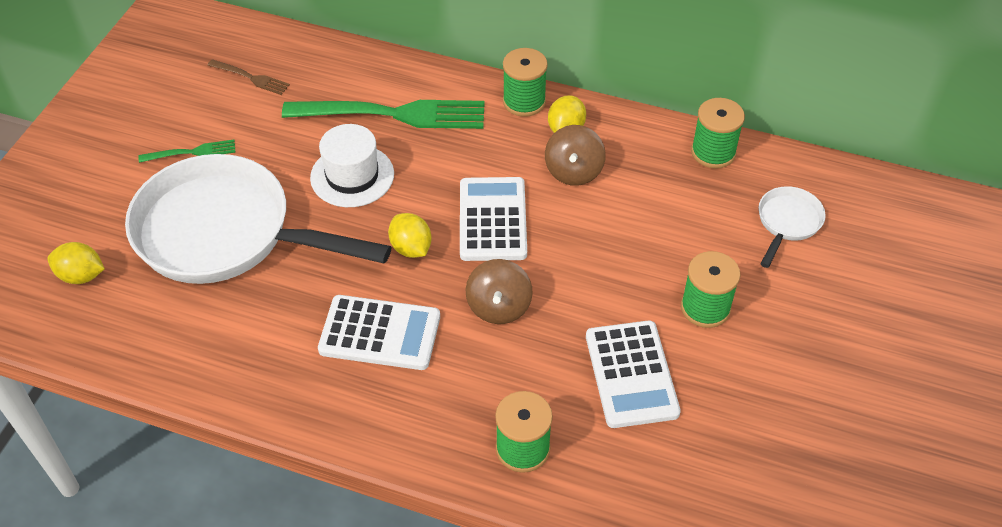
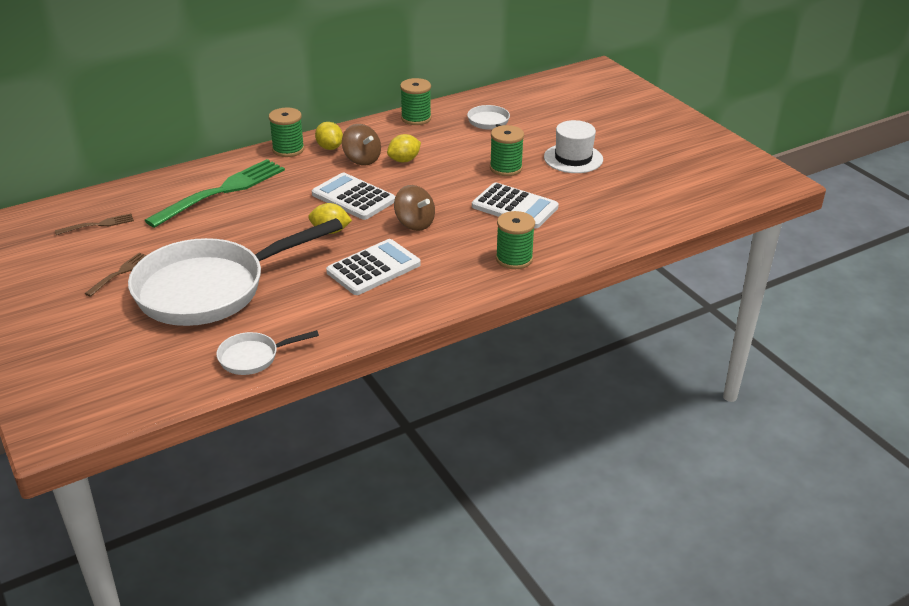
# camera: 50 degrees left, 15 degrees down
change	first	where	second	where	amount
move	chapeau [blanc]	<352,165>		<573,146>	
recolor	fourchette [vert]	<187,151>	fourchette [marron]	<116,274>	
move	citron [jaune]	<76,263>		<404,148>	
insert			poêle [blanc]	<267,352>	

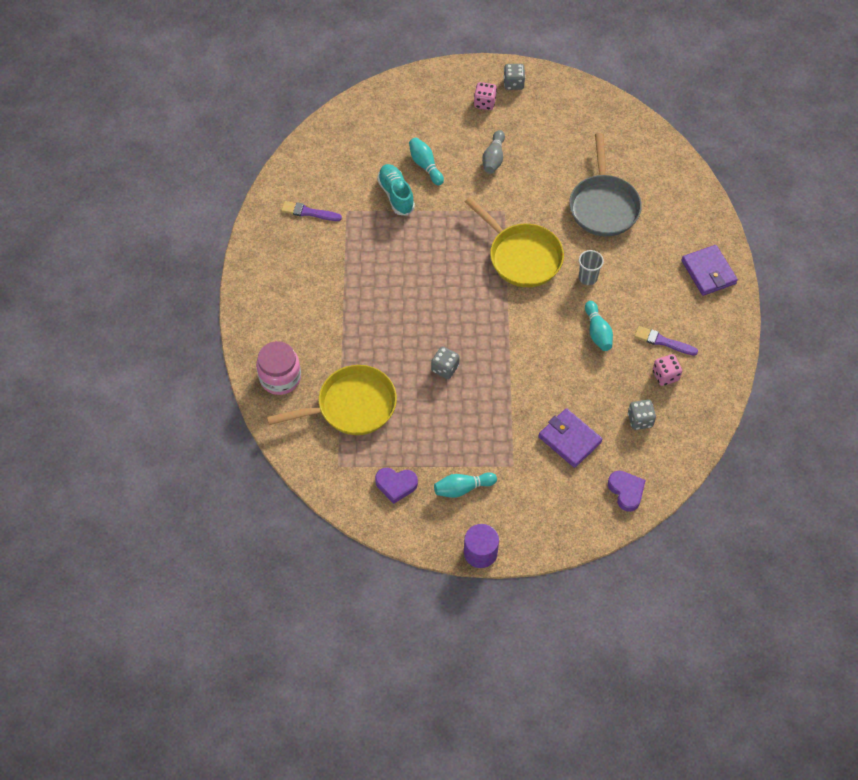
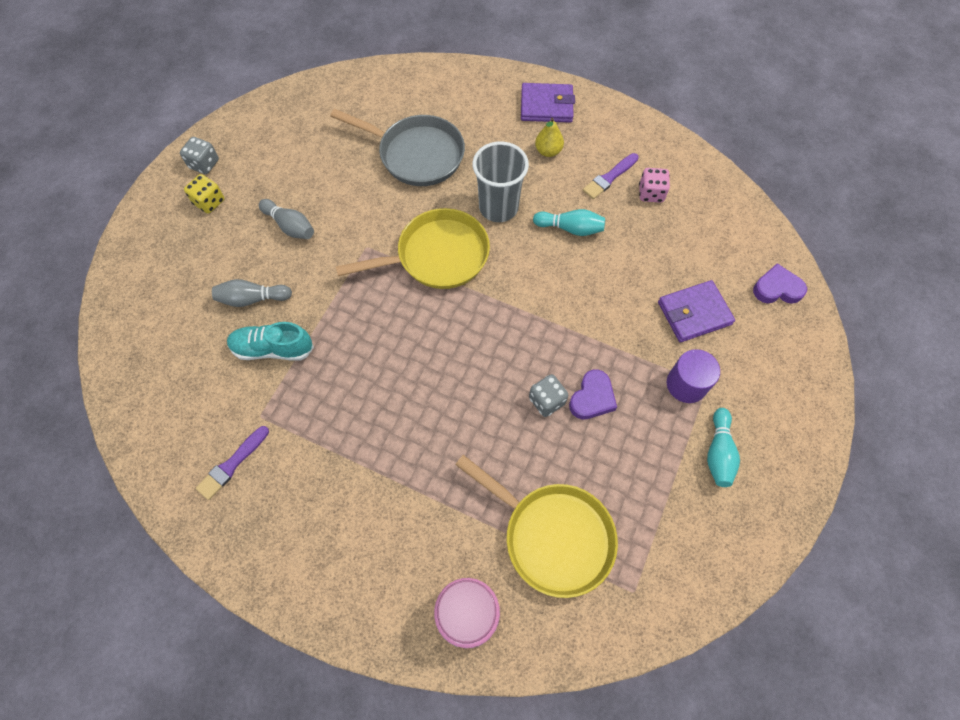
# camera: 65 degrees left, 5 degrees up
change	first	where	second	where	amount
recolor	dé [rose]	<485,96>	dé [jaune]	<204,194>	
recolor	quille [turquoise]	<426,161>	quille [gris]	<252,293>	
resize	gobelet [gris]	<591,267>		<501,181>	x1.77
rotate	poêle [jaune]	<332,400>		<536,526>	120 degrees clockwise
delete	dé [gris]	<642,415>			
move	cœur [violet]	<396,486>		<593,394>	
move	cylindre [violet]	<481,546>		<693,376>	
insert			poire [jaune]	<549,137>	

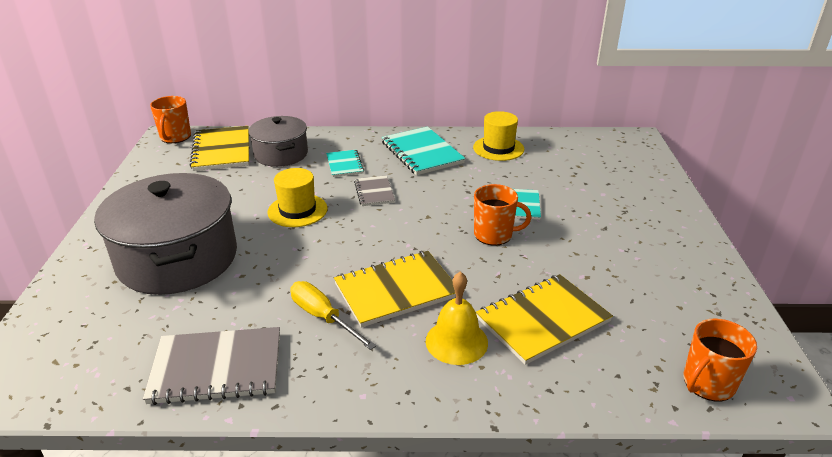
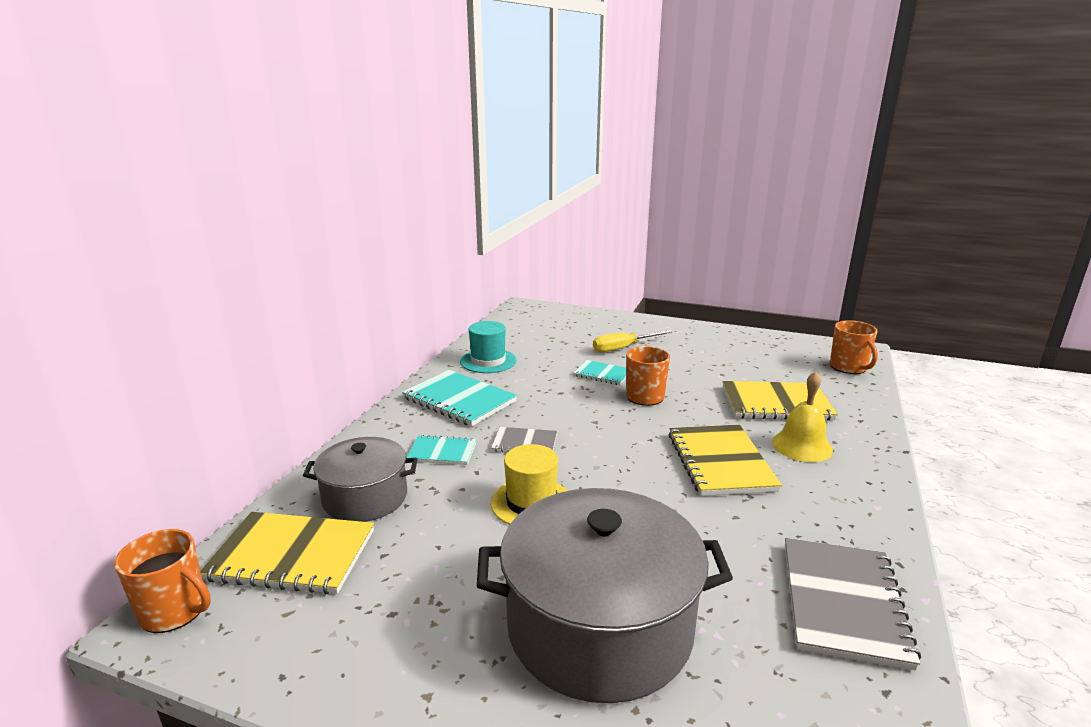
# camera: 70 degrees left, 10 degrees down
change	first	where	second	where	amount
recolor	chapeau [jaune]	<498,136>	chapeau [turquoise]	<488,347>	
rotate	carnet [turquoise]	<423,150>		<459,398>	45 degrees clockwise
rotate	carnet [jaune]	<544,319>		<780,401>	75 degrees counterclockwise
move	tournevis [jaune]	<333,315>		<632,341>	

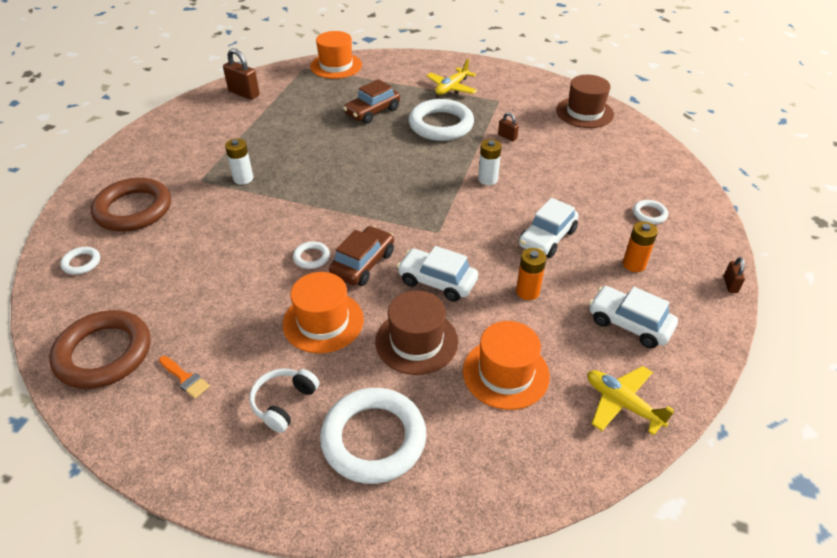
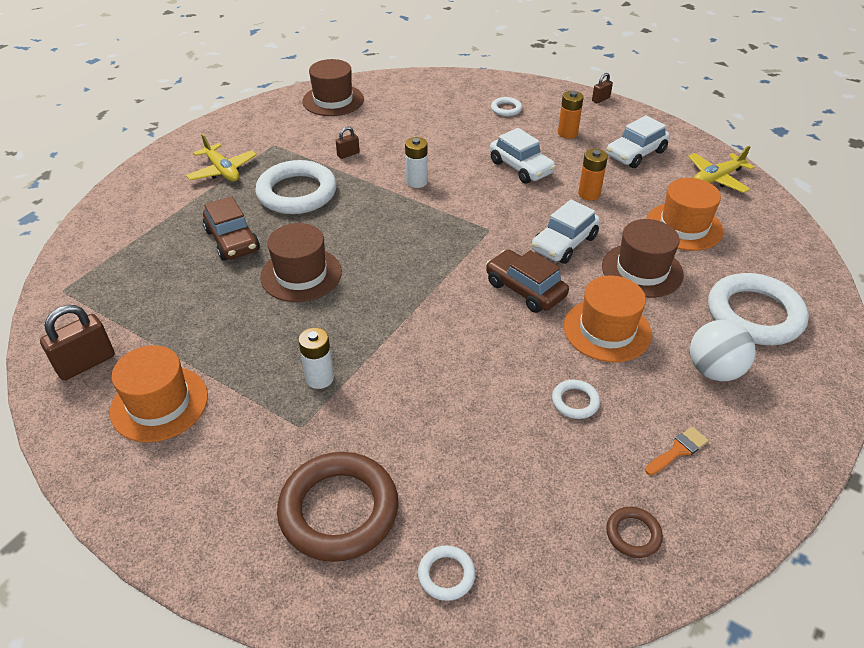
# camera: 75 degrees left, 0 degrees up
change	first	where	second	where	amount
move	chapeau [orange]	<336,55>		<159,393>	
move	anneau [blanc]	<311,255>		<576,399>	
rotate	cadenas [marron]	<734,275>		<602,88>	60 degrees counterclockwise
resize	anneau [marron]	<100,349>		<634,532>	x0.45
replace	casque audio [blanc]	<284,401>	balle [blanc]	<723,350>	
insert			chapeau [marron]	<301,262>	

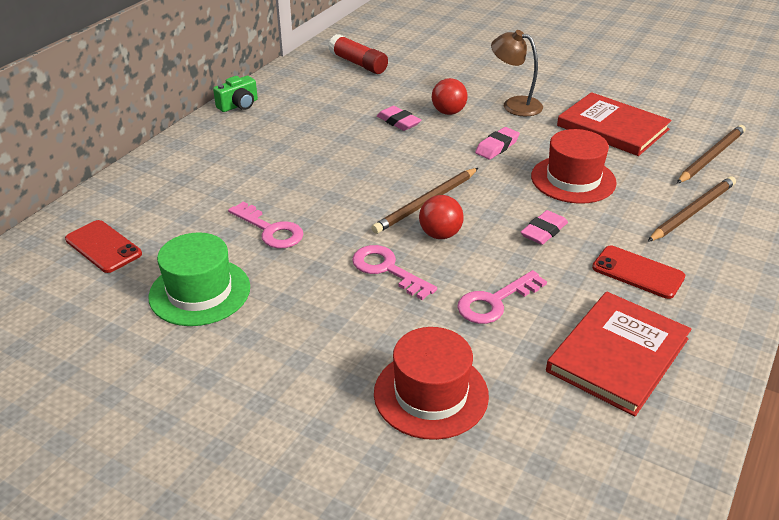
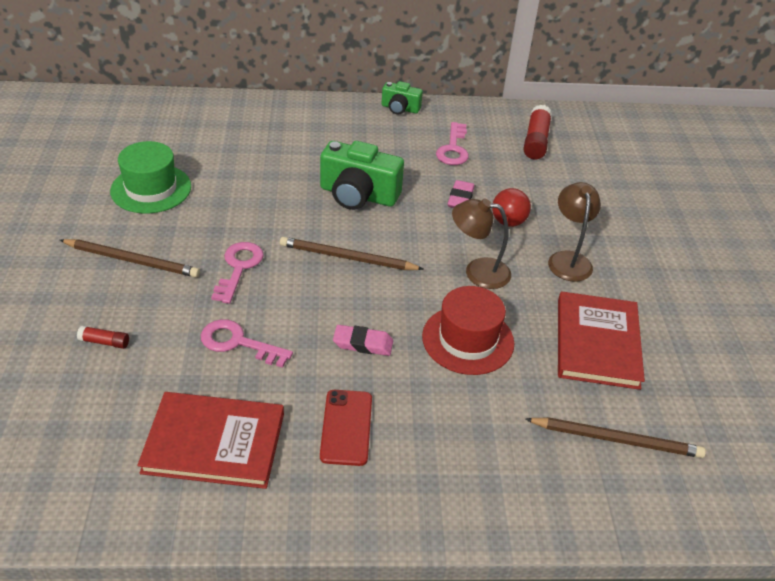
# camera: 55 degrees right, 5 degrees up
change	first	where	second	where	amount
replace	gomme [rose]	<497,143>	lampe [marron]	<481,244>	
move	crayon [marron]	<692,209>		<130,258>	
delete	balle [rouge]	<441,217>			
move	clé [rose]	<265,224>		<452,143>	
delete	téléphone [rouge]	<103,246>			
replace	chapeau [rouge]	<431,383>	bâton de colle [rouge]	<103,337>	
insert			appareil photo [vert]	<362,175>	

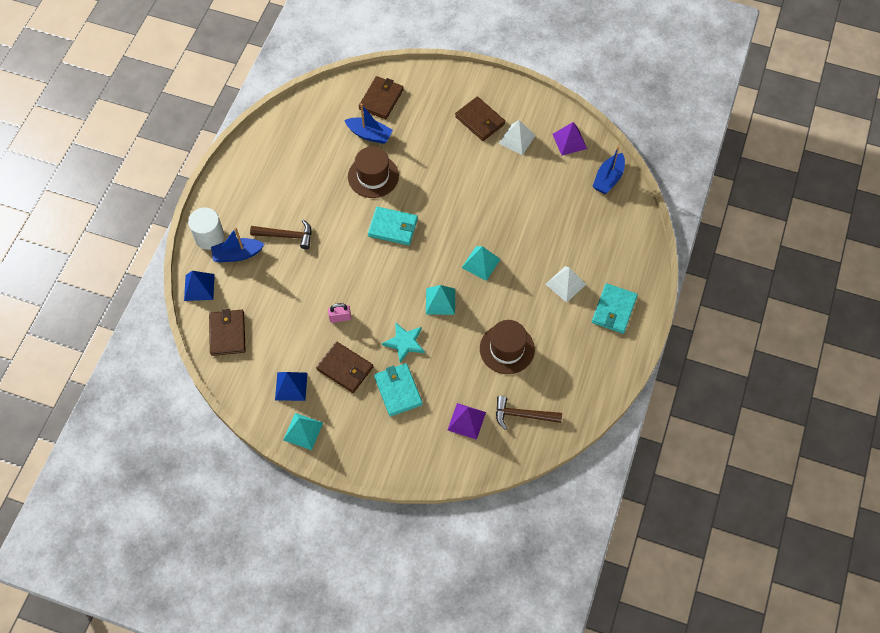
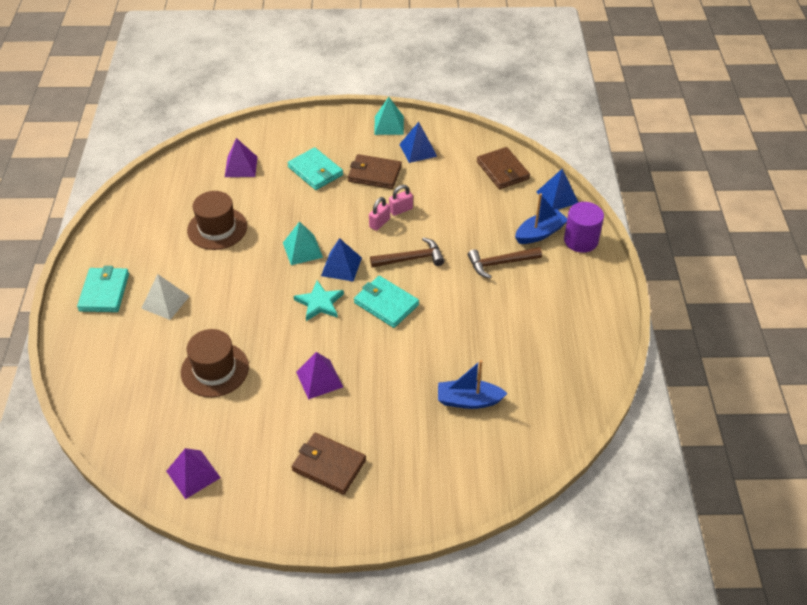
# camera: 160 degrees right, 15 degrees down
change	first	where	second	where	amount
delete	portefeuille [marron]	<381,97>			
delete	pyramide [blanc]	<517,137>			
move	chapeau [marron]	<373,172>		<215,363>	
delete	bateau [bleu]	<608,170>			
rotate	portefeuille [turquoise]	<393,226>		<386,302>	45 degrees clockwise
recolor	cylindre [blanc]	<206,229>	cylindre [violet]	<584,227>	
delete	pyramide [turquoise]	<481,263>			
move	étoile [turquoise]	<403,342>		<319,301>	
move	marteau [marron]	<529,413>		<407,252>	
insert			cadenas [rose]	<379,214>	
insert			pyramide [bleu]	<341,260>	
insert			pyramide [violet]	<319,376>	

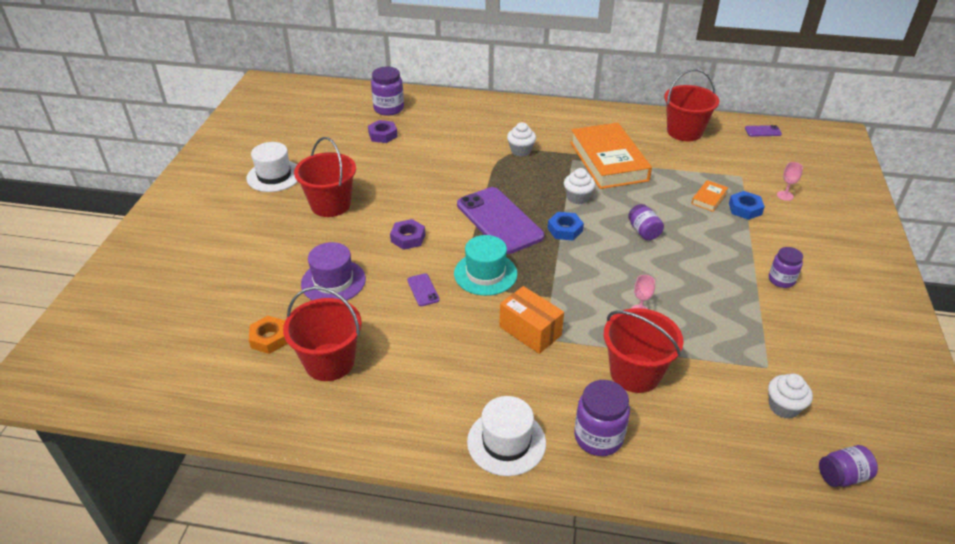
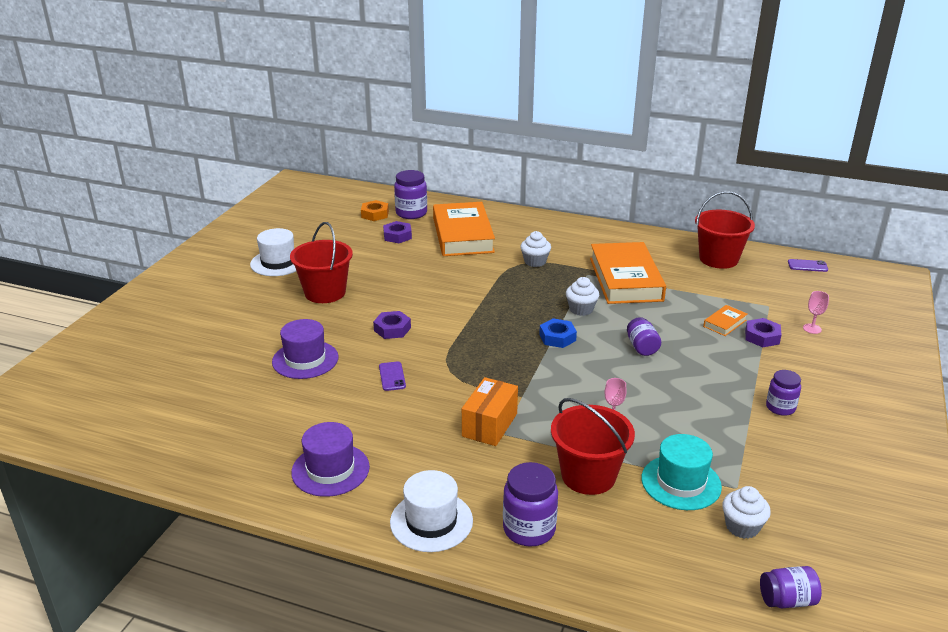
# camera: 10 degrees right, 10 degrees down
change	first	where	second	where	amount
delete	téléphone [violet]	<500,220>			
recolor	écrou [bleu]	<747,205>	écrou [violet]	<763,332>	
move	chapeau [turquoise]	<486,265>		<681,472>	
delete	seau [rouge]	<322,333>			
rotate	boîte [orange]	<531,320>		<490,411>	60 degrees clockwise
move	écrou [orange]	<268,335>		<375,210>	
insert			livre [orange]	<464,229>	
insert			chapeau [violet]	<330,459>	

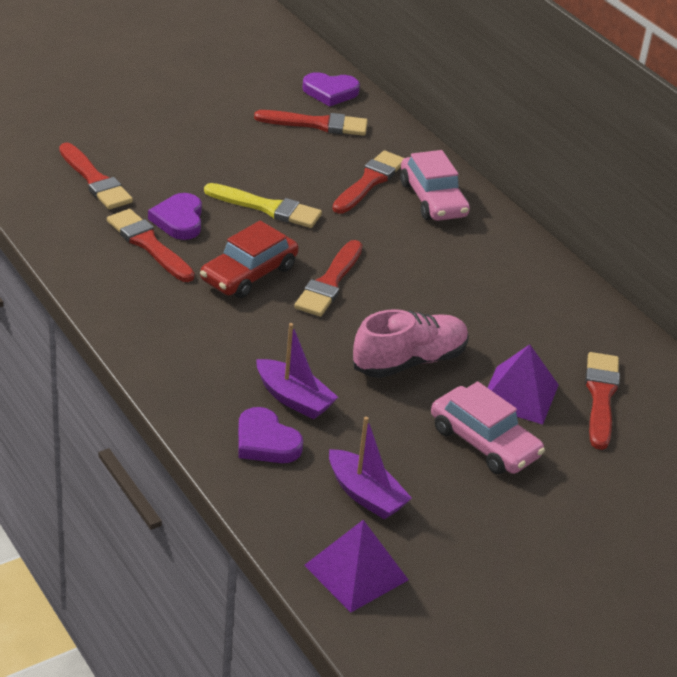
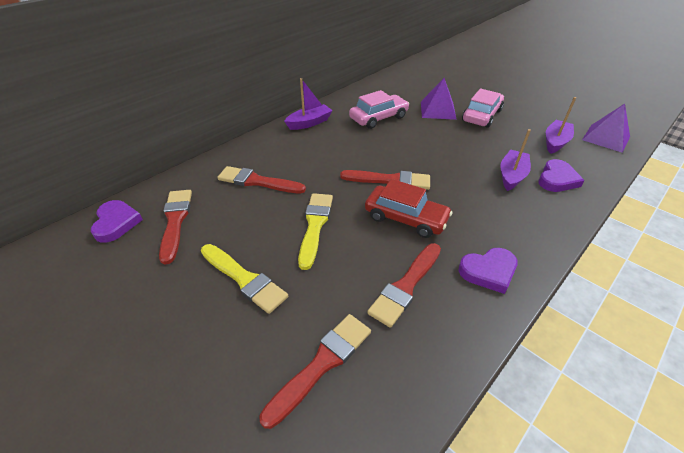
# camera: 100 degrees left, 5 degrees up
change	first	where	second	where	amount
move	voiture [rose]	<435,185>		<379,109>	
move	cœur [violet]	<175,216>		<488,271>	
delete	chaussure [rose]	<411,343>			
delete	pinceau [rouge]	<602,401>			
insert			bateau [violet]	<308,104>	
insert			pinceau [jaune]	<244,279>	

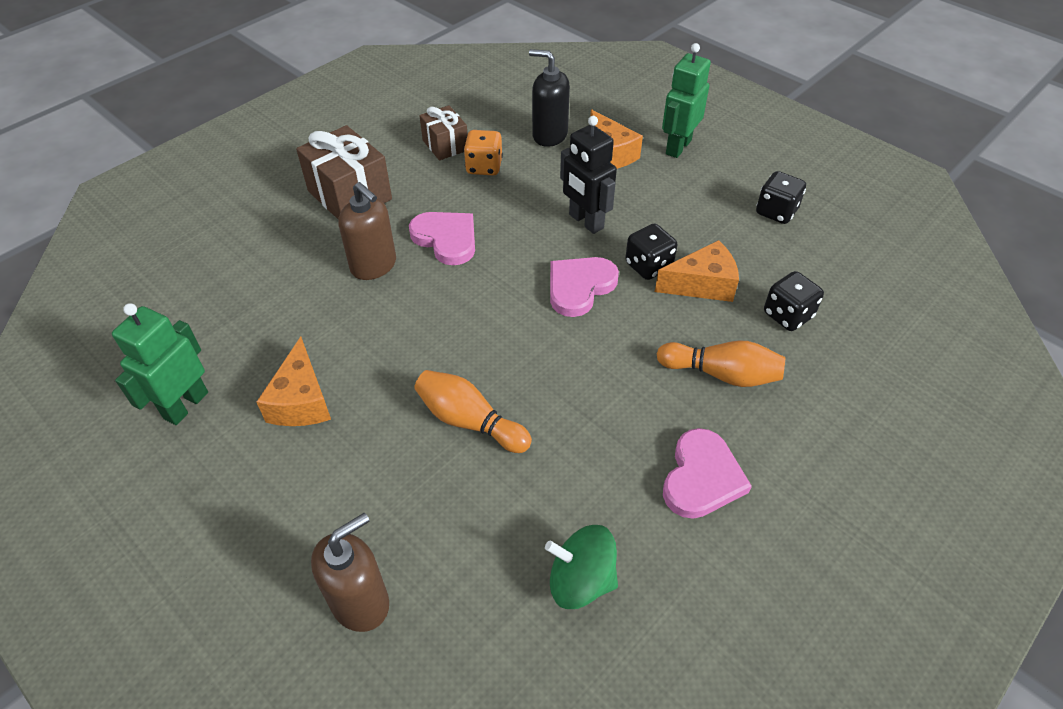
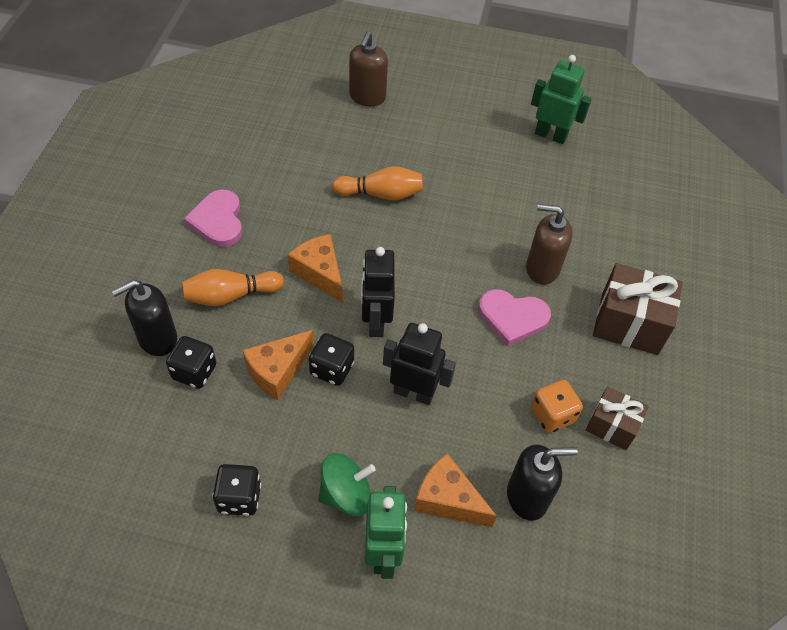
# camera: 145 degrees right, 5 degrees up
change	first	where	second	where	amount
replace	cœur [rose]	<584,287>	robot [noir]	<378,292>	
rotate	robot [vert]	<160,364>		<561,99>	60 degrees counterclockwise
move	fromage [orange]	<293,381>		<315,268>	
move	toupie [vert]	<581,567>		<347,484>	
insert			distributeur de savon [noir]	<144,318>	

